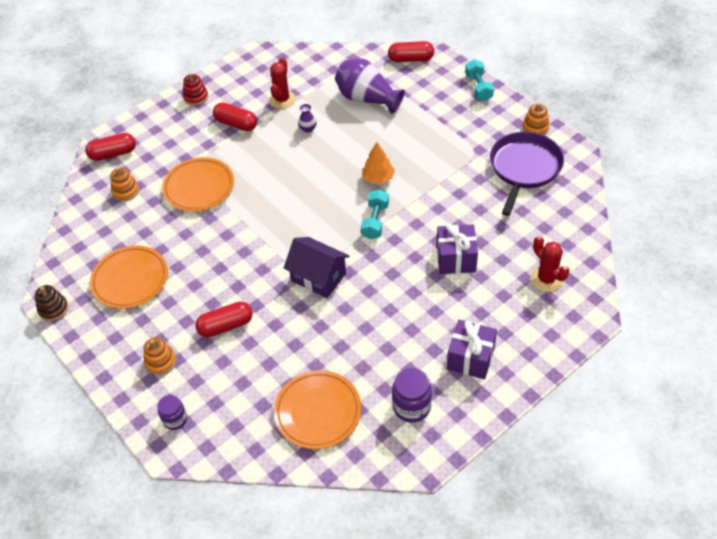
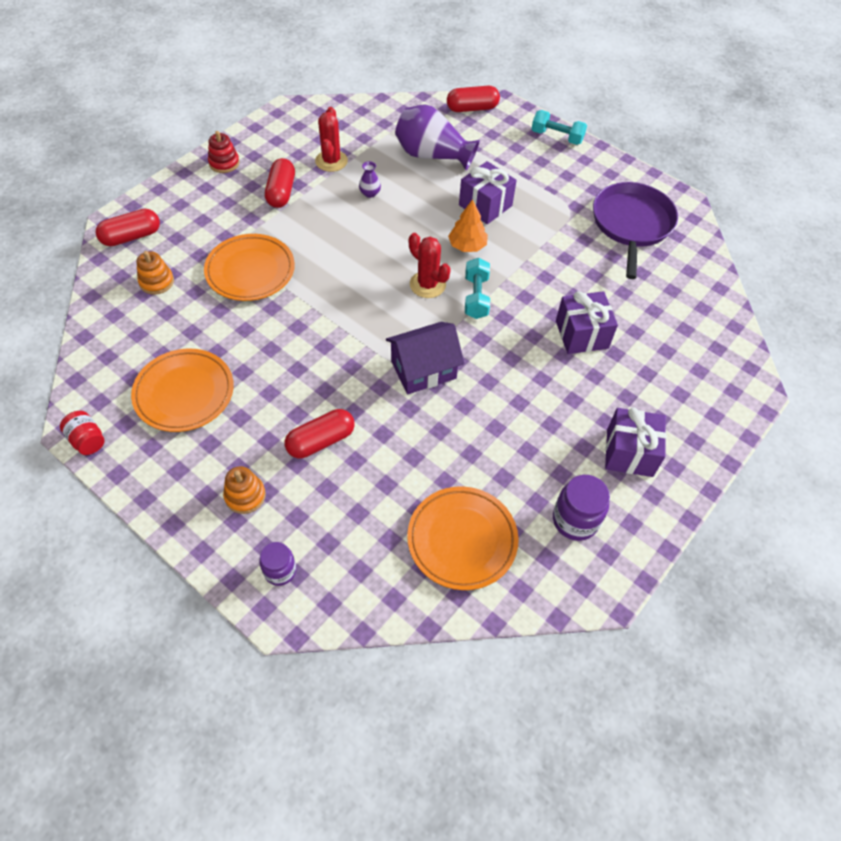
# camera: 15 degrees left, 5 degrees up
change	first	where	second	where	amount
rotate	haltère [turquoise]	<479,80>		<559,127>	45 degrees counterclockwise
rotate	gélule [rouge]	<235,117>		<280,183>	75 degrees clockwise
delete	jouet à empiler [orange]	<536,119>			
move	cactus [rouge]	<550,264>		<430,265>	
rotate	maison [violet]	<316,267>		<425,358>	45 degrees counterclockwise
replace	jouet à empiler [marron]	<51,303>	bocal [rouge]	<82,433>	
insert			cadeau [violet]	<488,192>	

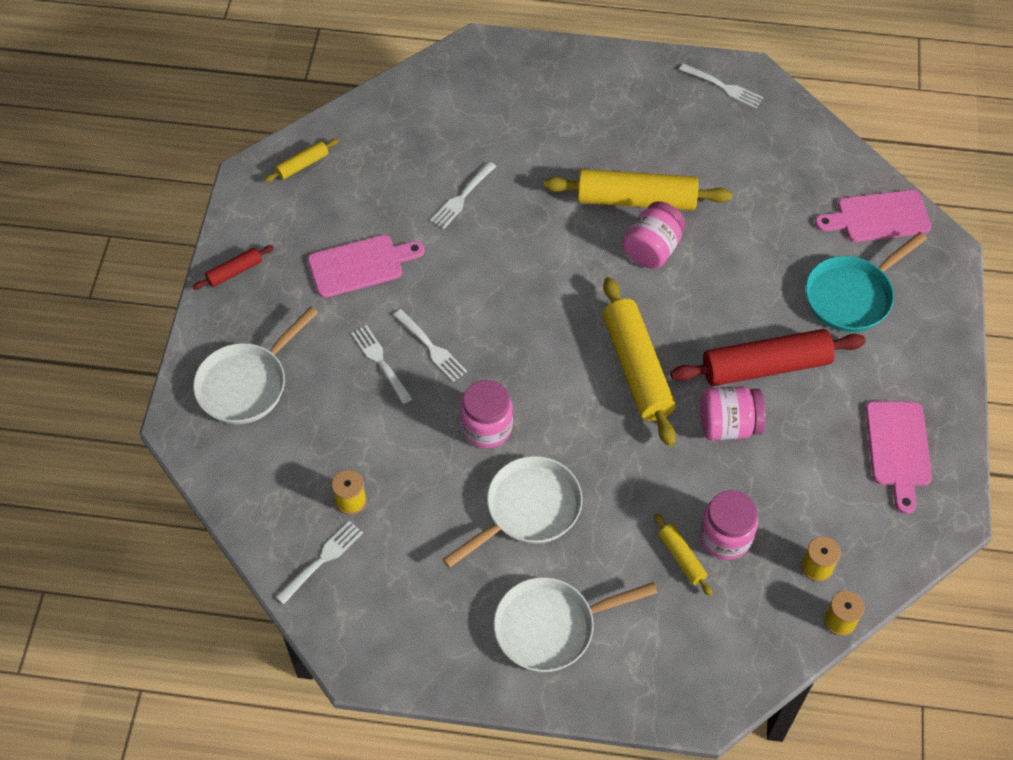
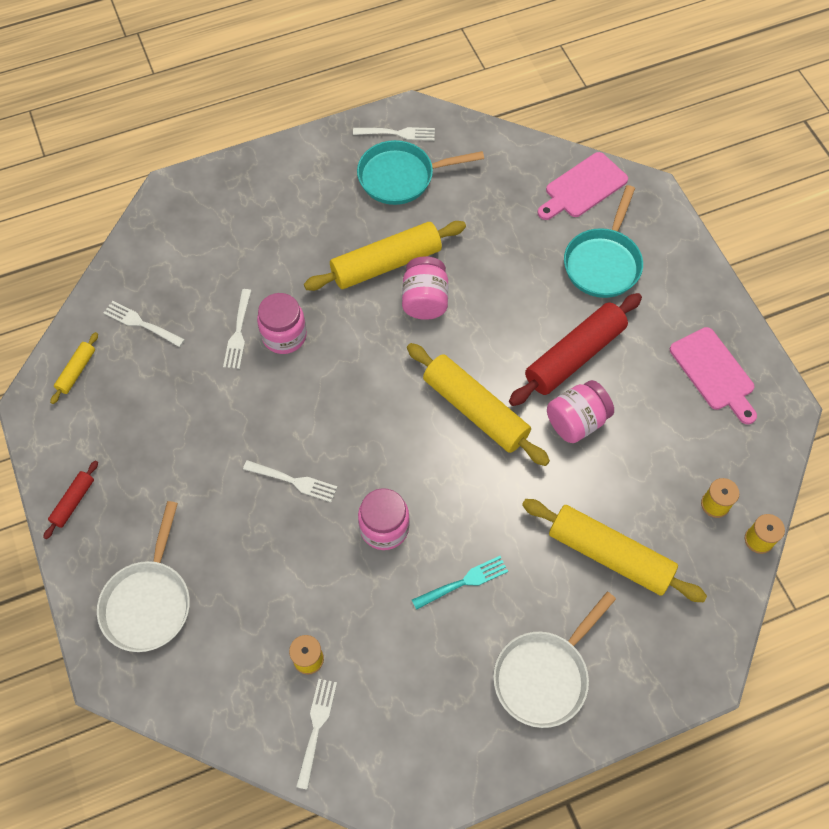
# camera: 30 degrees left, 5 degrees up
change	first	where	second	where	amount
delete	planche à découper [rose]	<366,266>			
move	fourchette [blanc]	<382,364>		<144,324>	
replace	poêle [blanc]	<512,512>	fourchette [turquoise]	<460,583>	
move	bocal [rose]	<729,525>		<282,323>	
resize	rouleau à pâtisserie [jaune]	<683,554>		<614,550>	x2.12
insert			poêle [turquoise]	<420,172>	

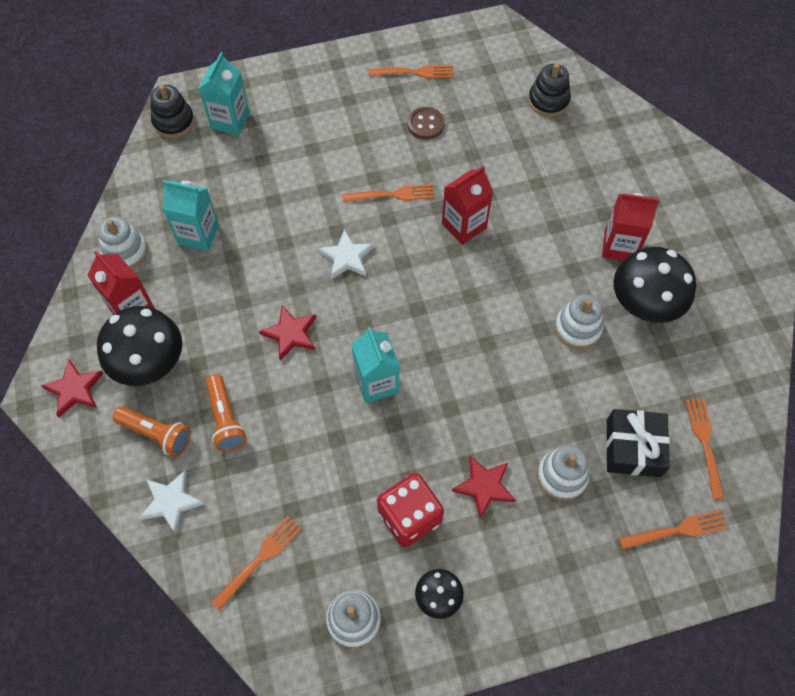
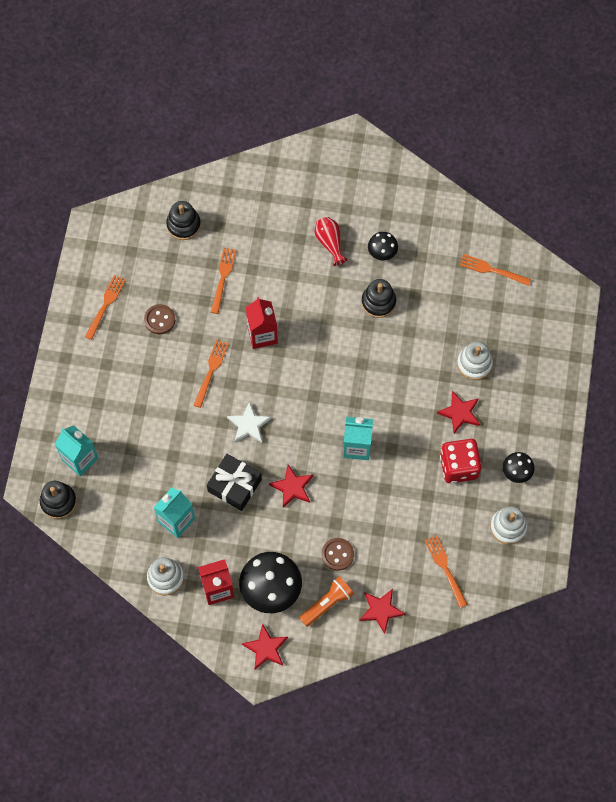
# camera: 65 degrees left, 5 degrees up
change	first	where	second	where	amount
replace	brique de lait [rouge]	<630,227>	vase [rouge]	<331,241>	
resize	champignon [noir]	<655,285>		<383,246>	x0.52
recolor	jouet à empiler [blanc]	<579,321>	jouet à empiler [noir]	<379,298>	
replace	lampe de poche [orange]	<226,412>	bouton [marron]	<337,554>	
move	cadeau [noir]	<638,443>		<234,482>	
recolor	étoile [blanc]	<171,502>	étoile [rouge]	<382,611>	
move	fourchette [orange]	<673,530>		<224,280>	

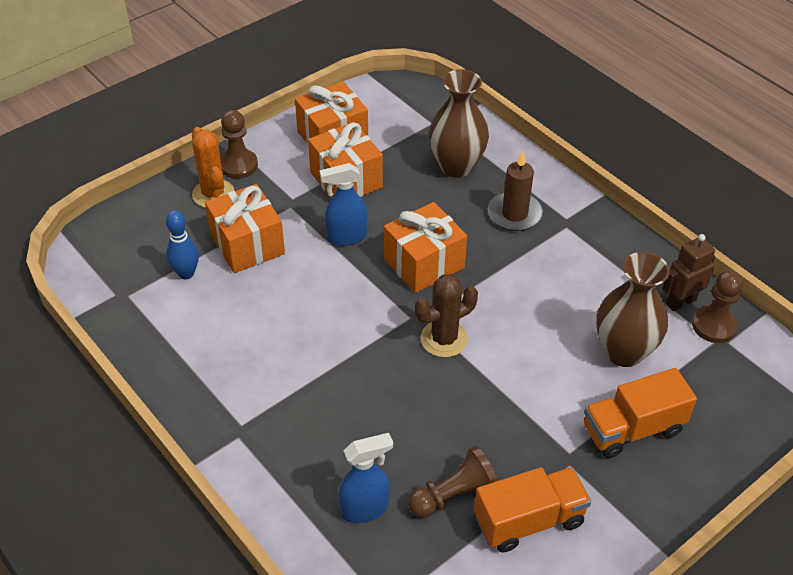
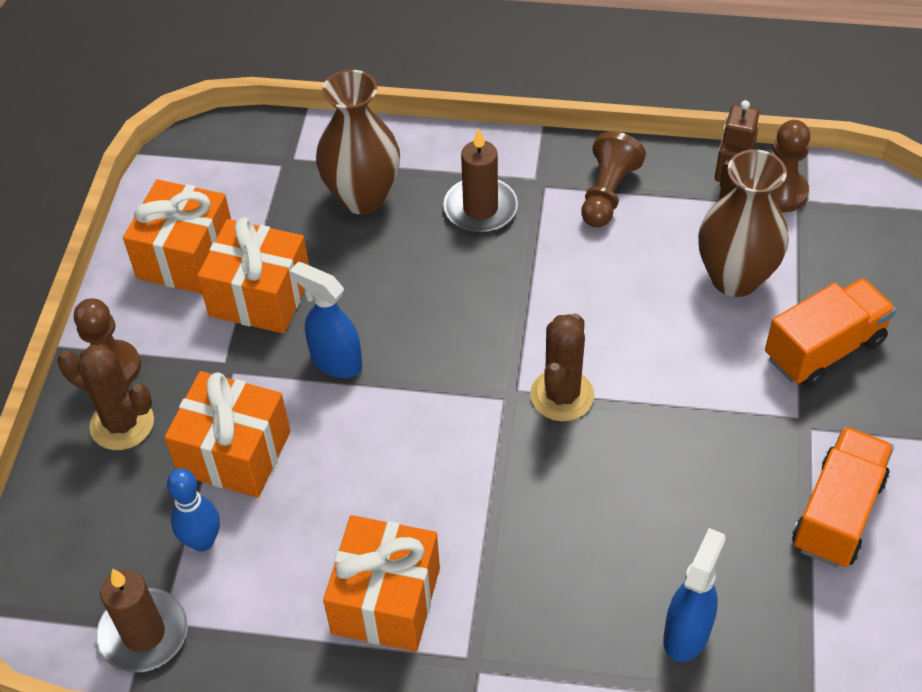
# camera: 40 degrees left, 5 degrees up
change	first	where	second	where	amount
recolor	cactus [orange]	<213,167>	cactus [marron]	<105,397>	
rotate	vaporisateur [bleu]	<344,204>		<326,320>	90 degrees clockwise
move	cadeau [orange]	<425,247>		<381,583>	
rotate	camion [orange]	<640,413>		<830,333>	150 degrees counterclockwise
move	pion [marron]	<453,481>		<613,179>	
insert			bougie [marron]	<142,621>	

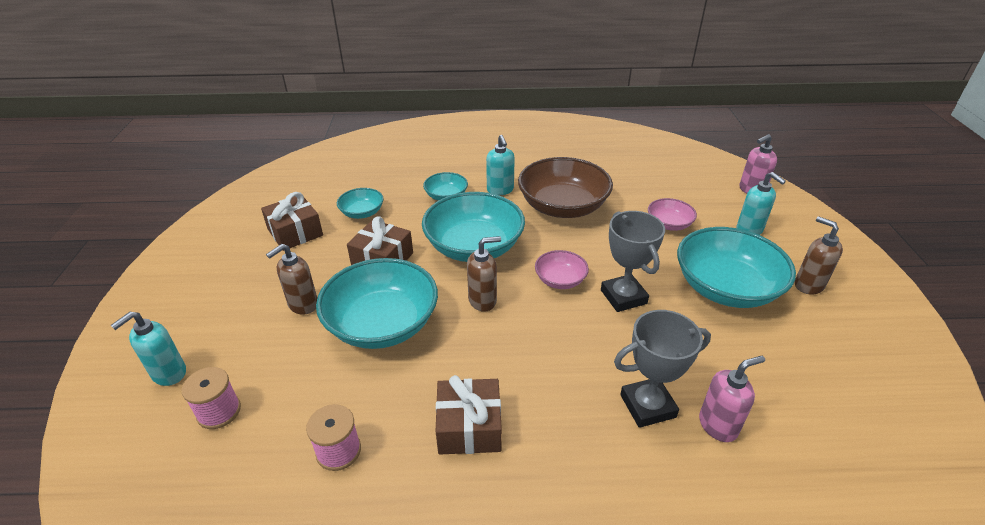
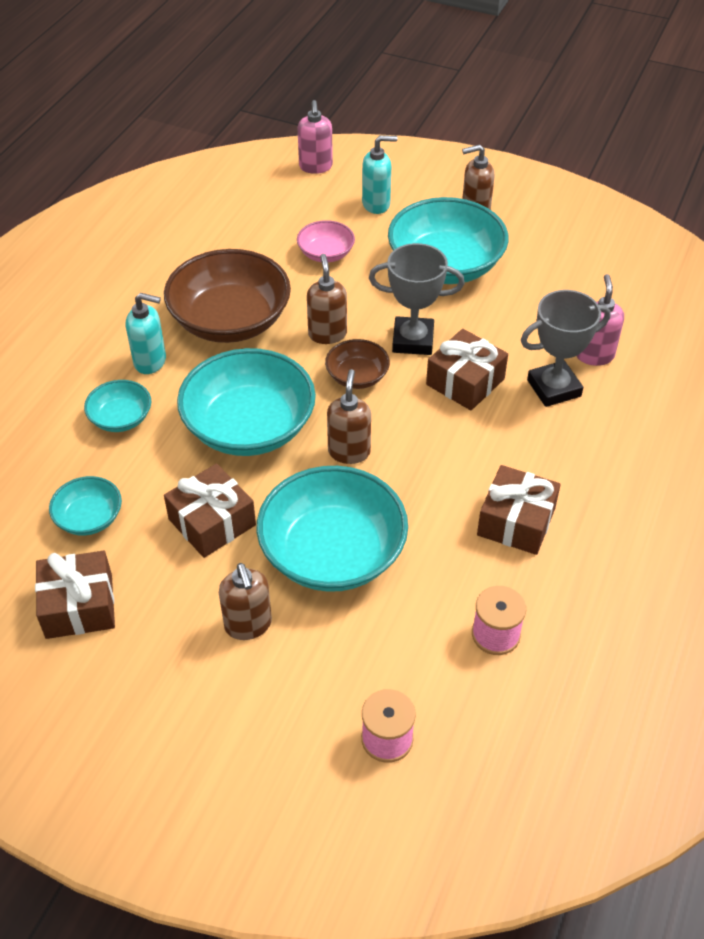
# camera: 65 degrees left, 10 degrees up
change	first	where	second	where	amount
recolor	bol [rose]	<562,269>	bol [marron]	<357,364>	
rotate	trophée [gris]	<662,369>		<566,348>	60 degrees clockwise
delete	distributeur de savon [turquoise]	<148,349>			
insert			distributeur de savon [marron]	<327,299>	
insert			cadeau [marron]	<467,369>	

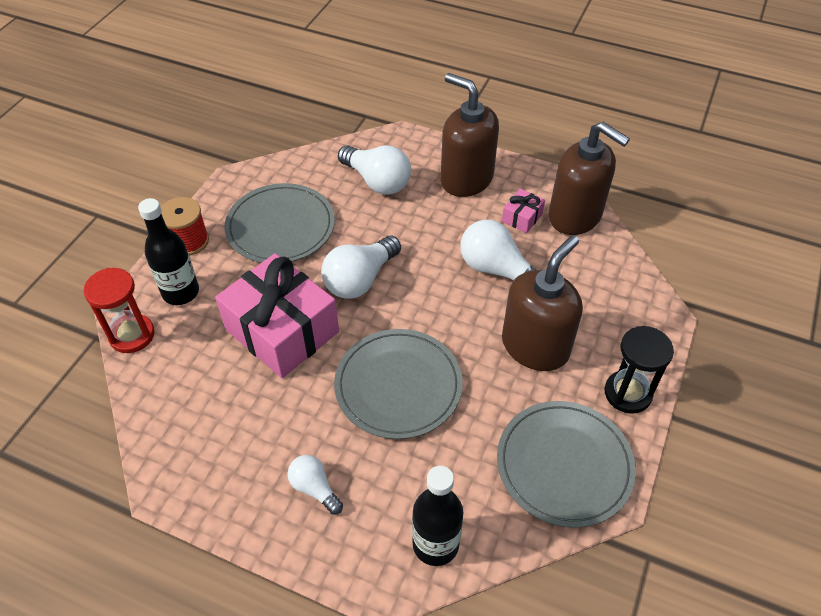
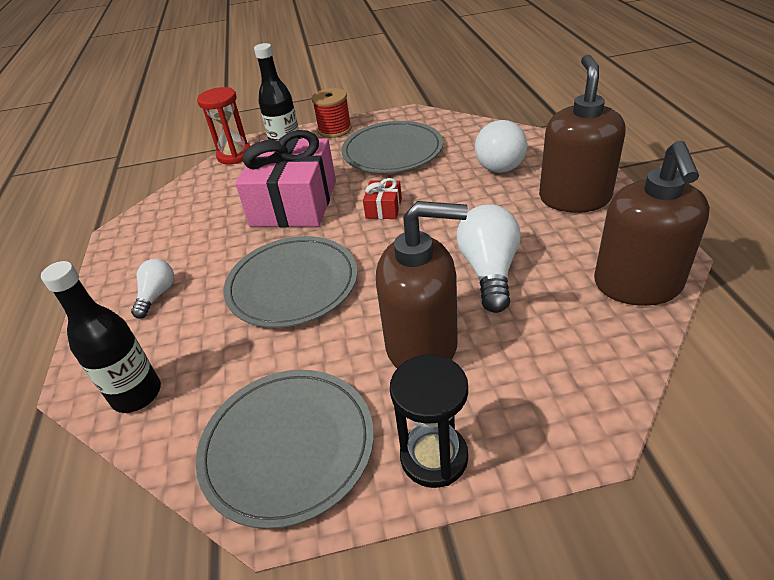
# camera: 60 degrees right, 10 degrees down
change	first	where	second	where	amount
delete	cadeau [rose]	<523,210>			
replace	ampoule [blanc]	<361,267>	cadeau [rouge]	<382,198>	

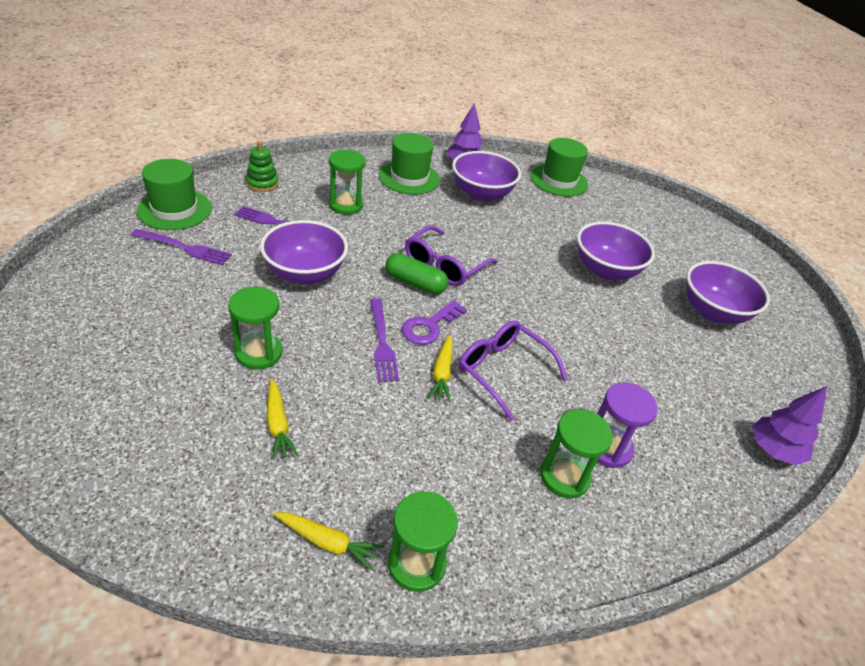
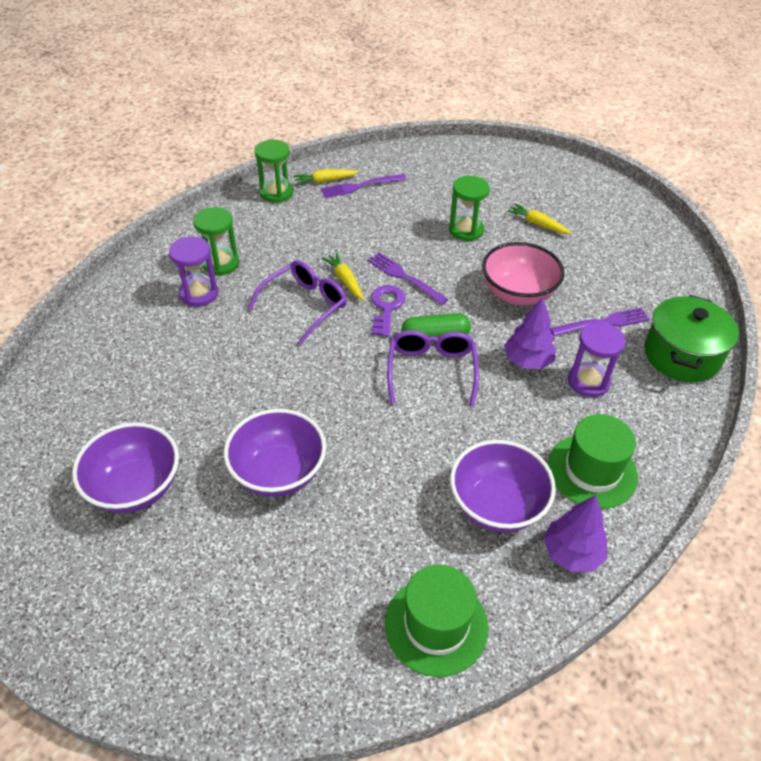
# camera: 150 degrees right, 5 degrees up
change	first	where	second	where	amount
replace	jouet à empiler [vert]	<262,166>	marmite [vert]	<691,338>	
recolor	sablier [vert]	<347,182>	sablier [violet]	<597,359>	
delete	chapeau [vert]	<174,194>			
recolor	bol [violet]	<304,252>	bol [rose]	<523,274>	
move	fourchette [violet]	<181,247>		<363,186>	
rotate	lunettes [violet]	<513,370>		<297,302>	60 degrees counterclockwise
move	carotte [jaune]	<282,419>		<539,218>	
move	arbre [violet]	<789,425>		<530,333>	

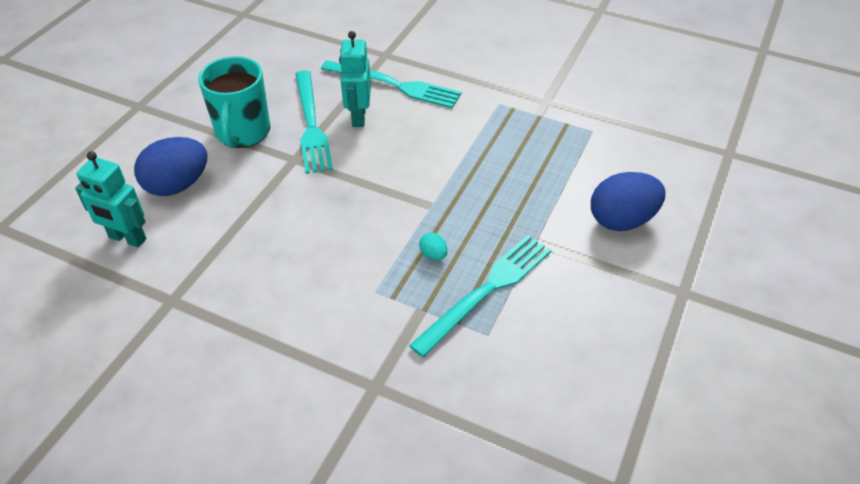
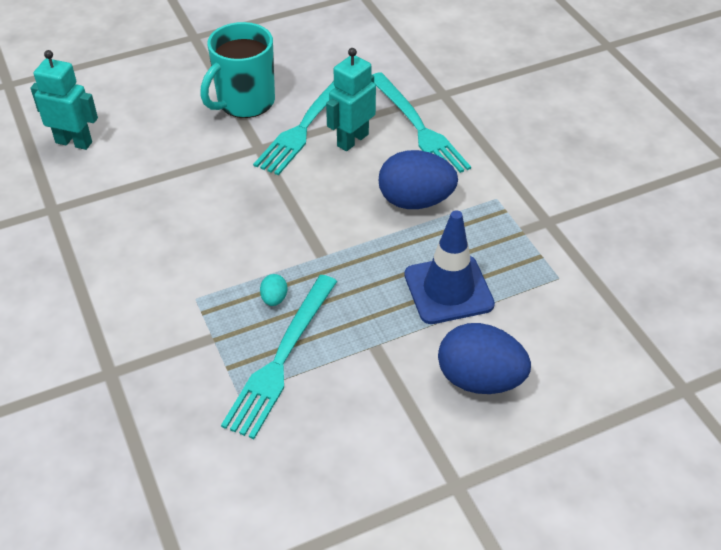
# camera: 40 degrees right, 0 degrees up
change	first	where	second	where	amount
move	œuf [bleu]	<170,166>		<418,179>	
rotate	robot [turquoise]	<110,199>		<64,100>	135 degrees clockwise
rotate	fourchette [turquoise]	<480,296>		<279,357>	120 degrees clockwise
insert			cône de chantier [bleu]	<449,267>	

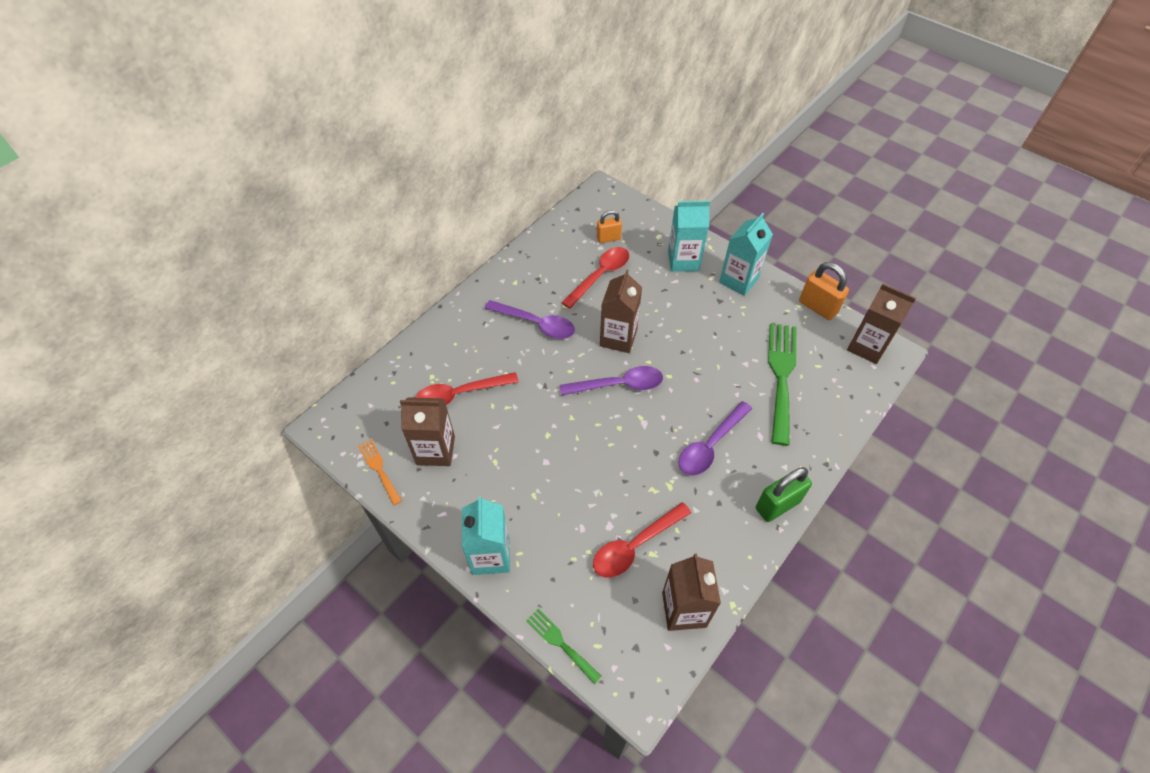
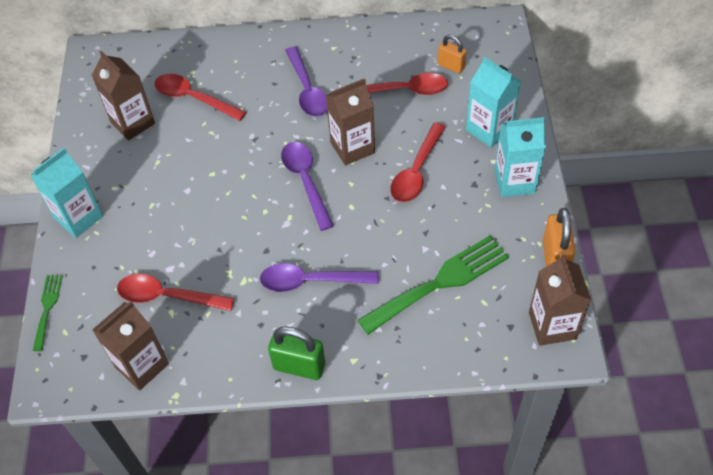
# camera: 50 degrees right, 0 degrees up
change	first	where	second	where	amount
rotate	cuillère [violet]	<611,381>		<307,186>	150 degrees counterclockwise
delete	fourchette [orange]	<380,472>			
insert			cuillère [rouge]	<418,162>	

